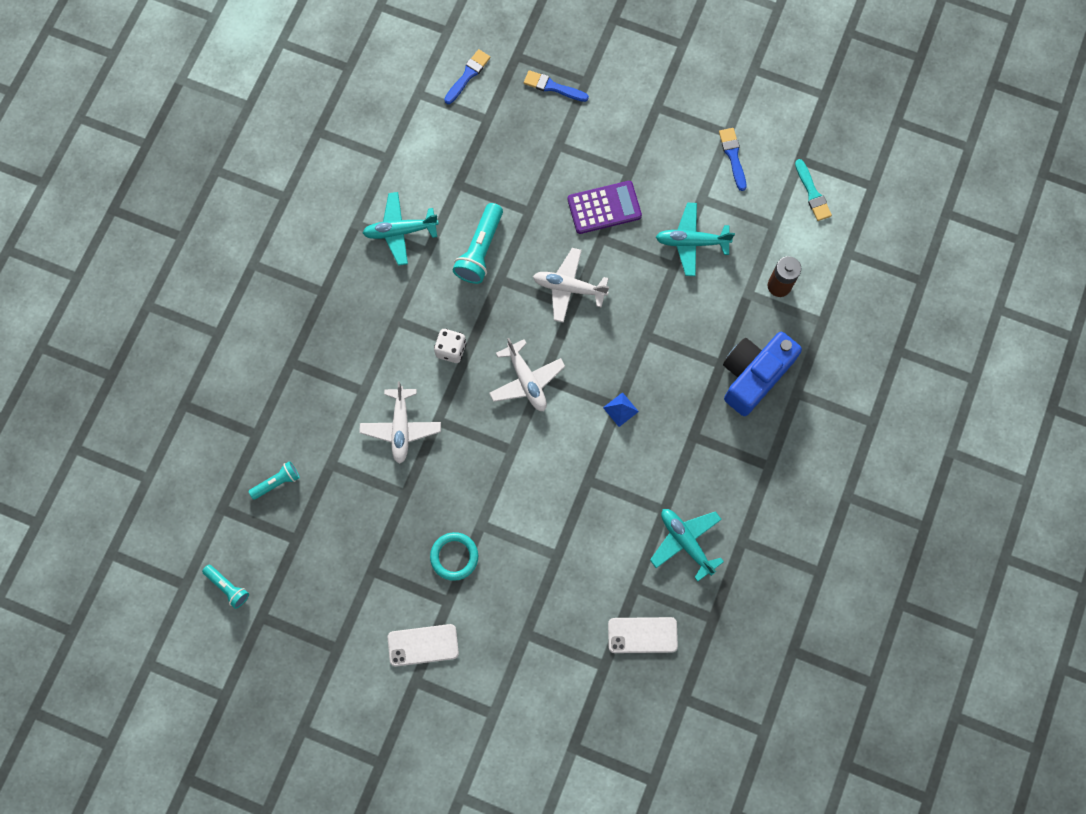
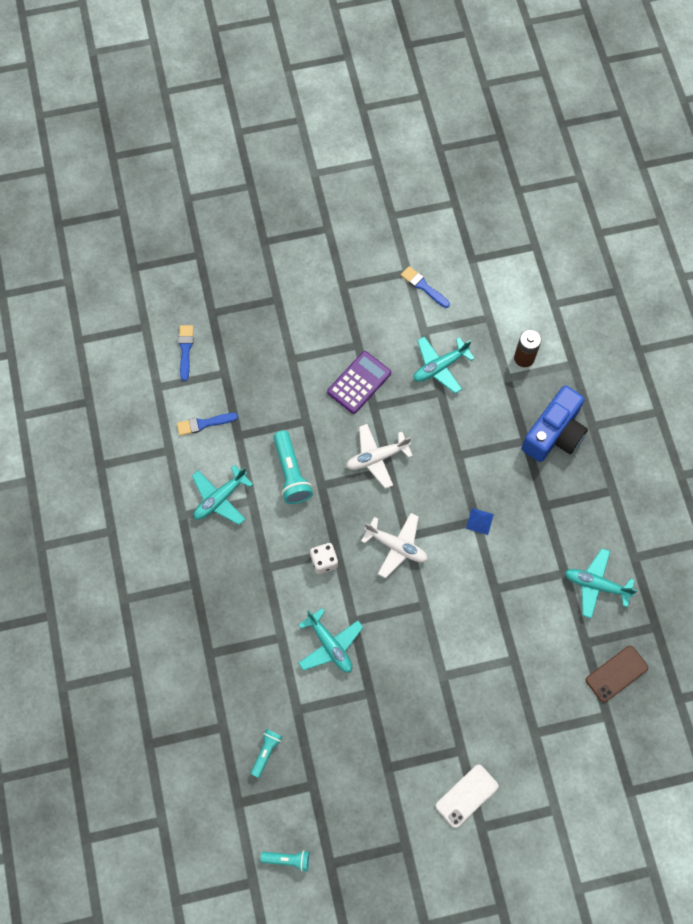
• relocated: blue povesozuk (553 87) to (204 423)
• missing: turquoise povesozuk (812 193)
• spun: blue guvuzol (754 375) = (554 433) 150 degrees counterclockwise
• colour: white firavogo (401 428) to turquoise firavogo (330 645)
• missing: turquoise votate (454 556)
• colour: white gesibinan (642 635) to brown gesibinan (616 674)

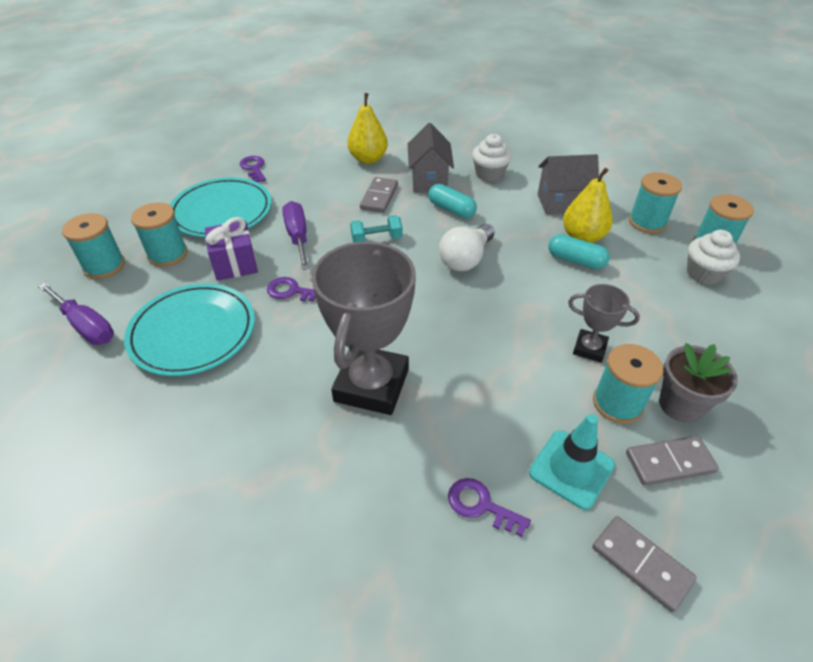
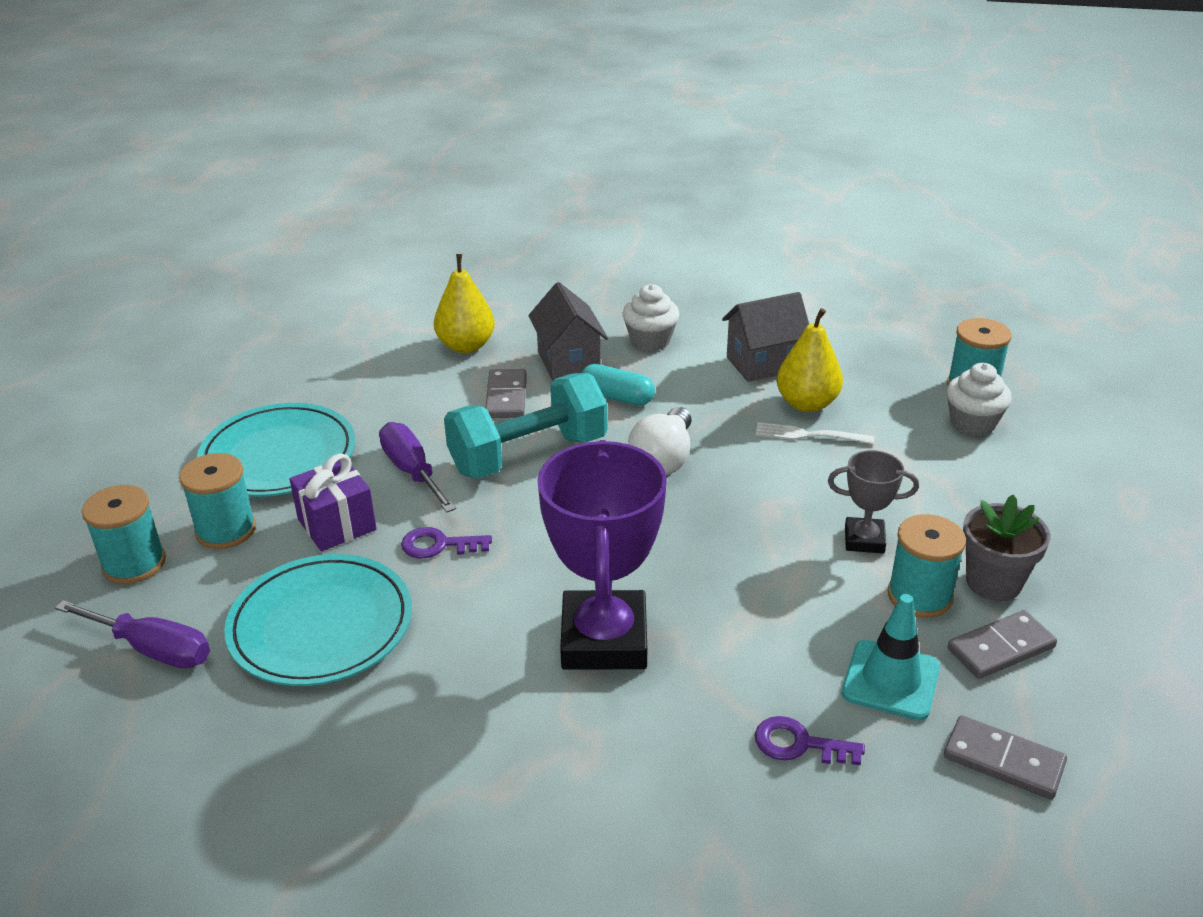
• missing: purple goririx (254 168)
• missing: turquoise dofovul (647 222)
• size: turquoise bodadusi (376 239) = (528 455) x2.12
• exchanged: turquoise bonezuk (576 260) to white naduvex (808 435)
• colour: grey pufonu (371 385) to purple pufonu (604 639)

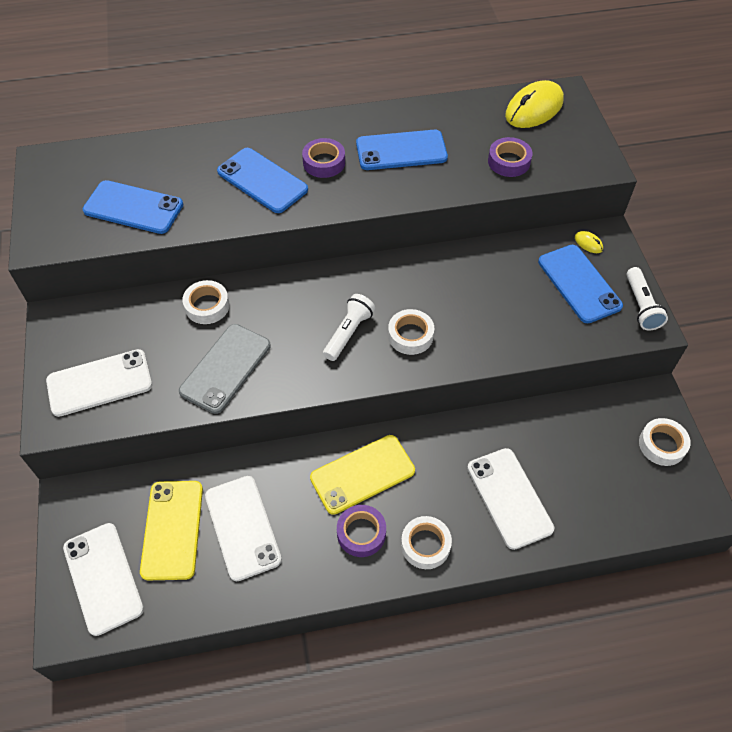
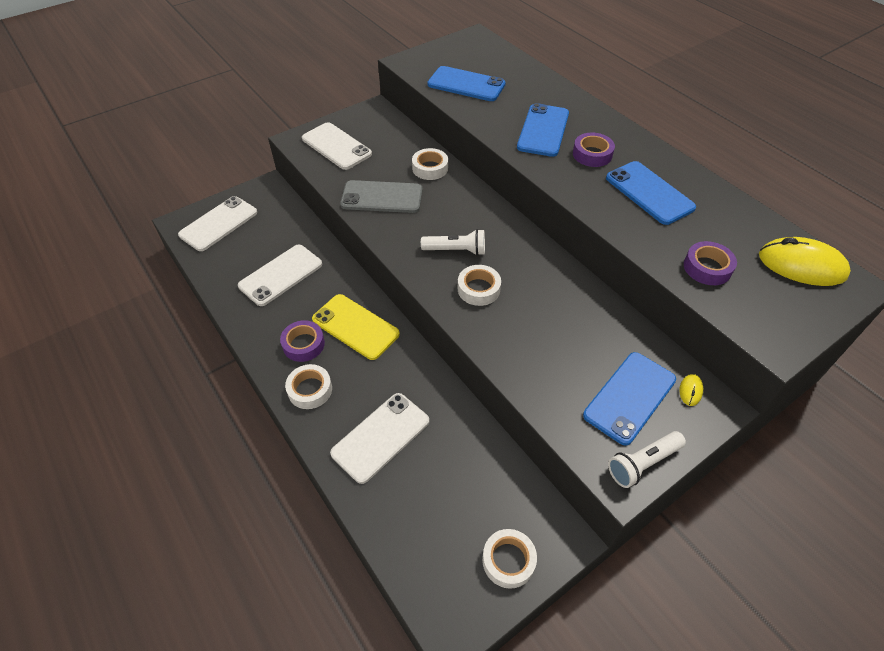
• spun: blue gesibinan (133 208) = (466 84) 60 degrees counterclockwise
• missing: yellow gesibinan (172 529)

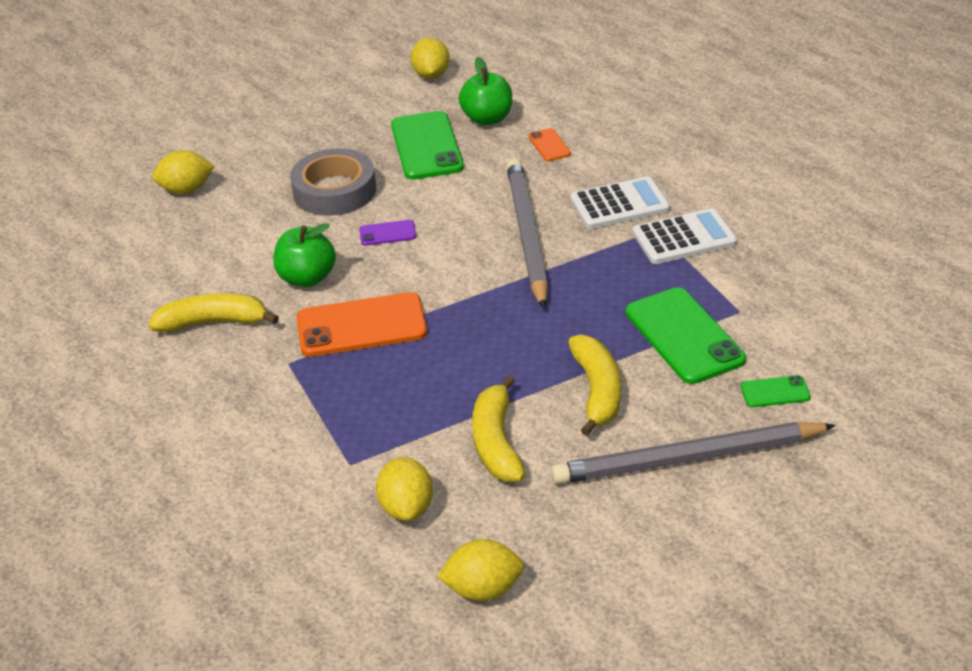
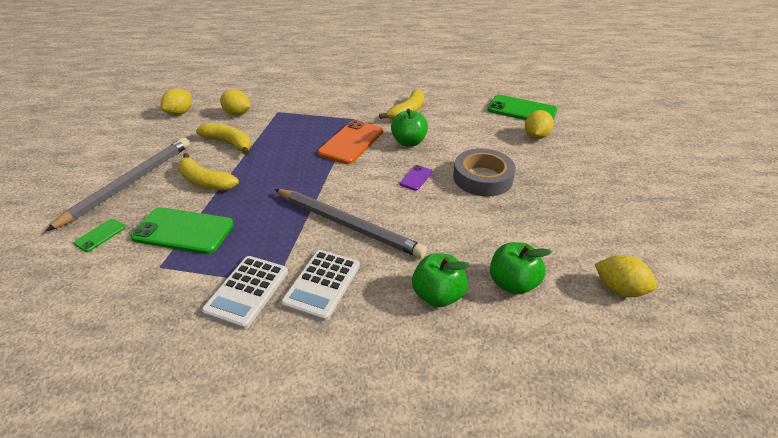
• relocated: green gesibinan (426 146) to (521 110)
• exchanged: orange gesibinan (549 145) to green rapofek (438 295)

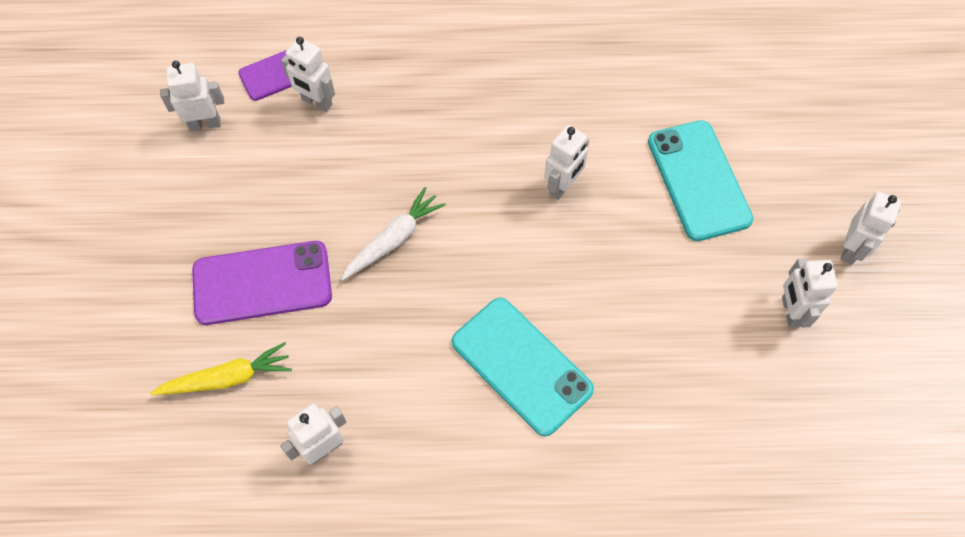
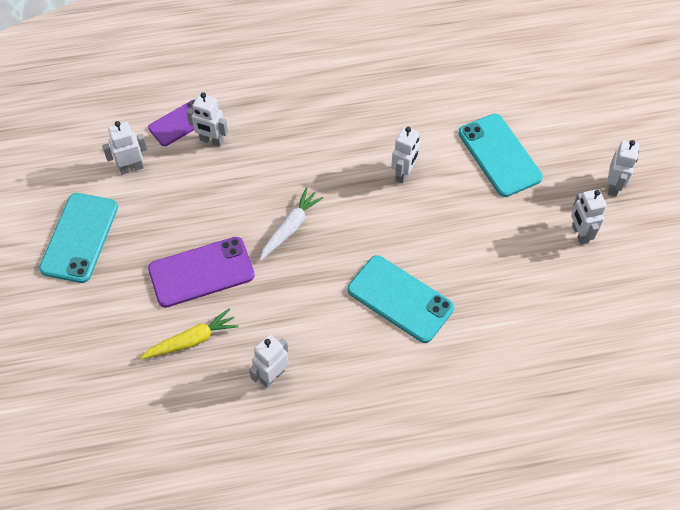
• appeared: turquoise gesibinan (79 237)

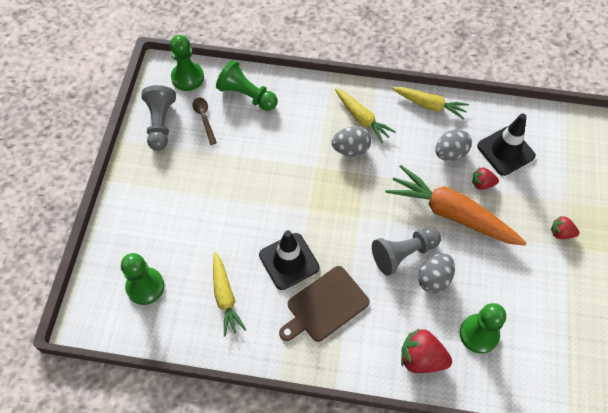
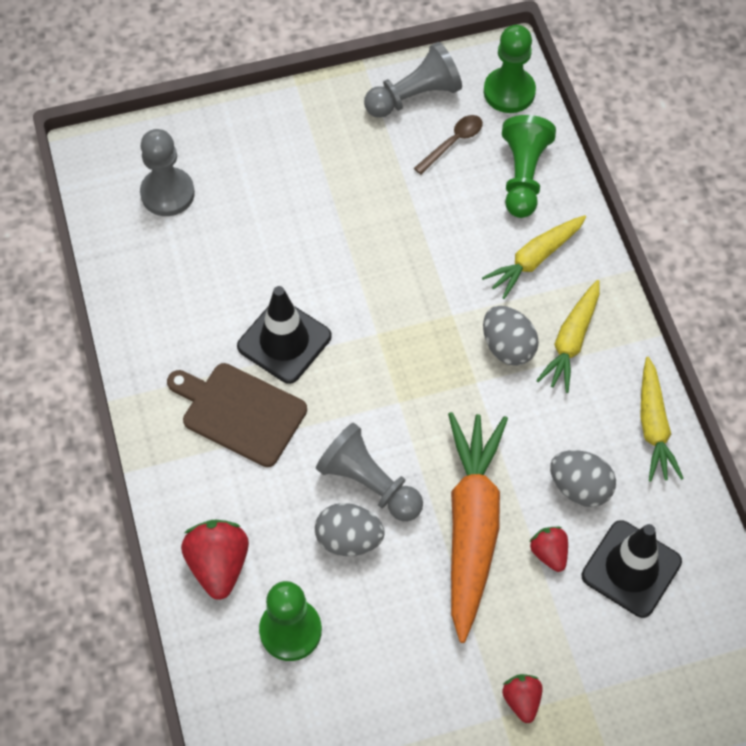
• relocated: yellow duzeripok (225 297) to (534 259)
• colour: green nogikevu (145 286) to grey nogikevu (167 193)

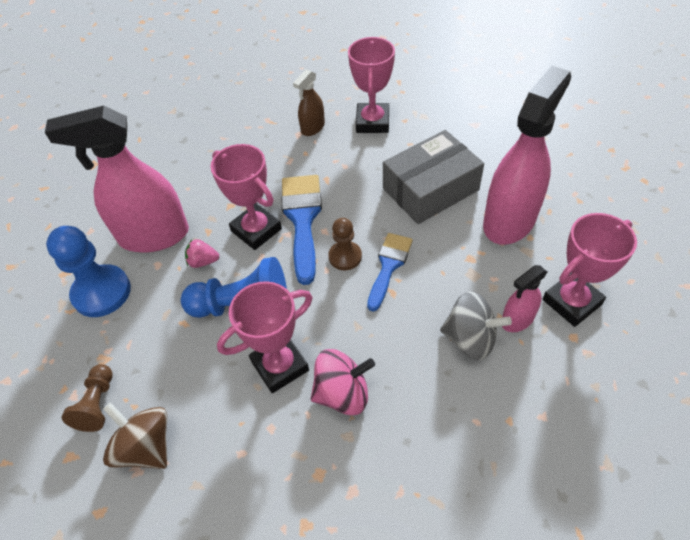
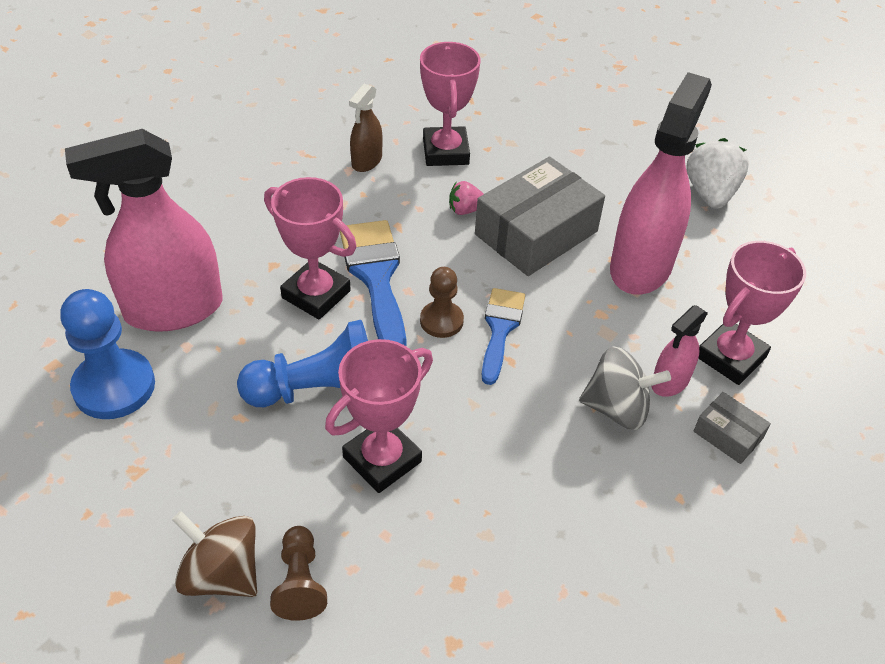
• relocated: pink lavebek (203 261) to (465 210)
• missing: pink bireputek (342 393)
• relocated: brown nogikevu (98 404) to (300 582)
• appeared: white lavebek (710 193)
• appeared: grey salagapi (728 435)

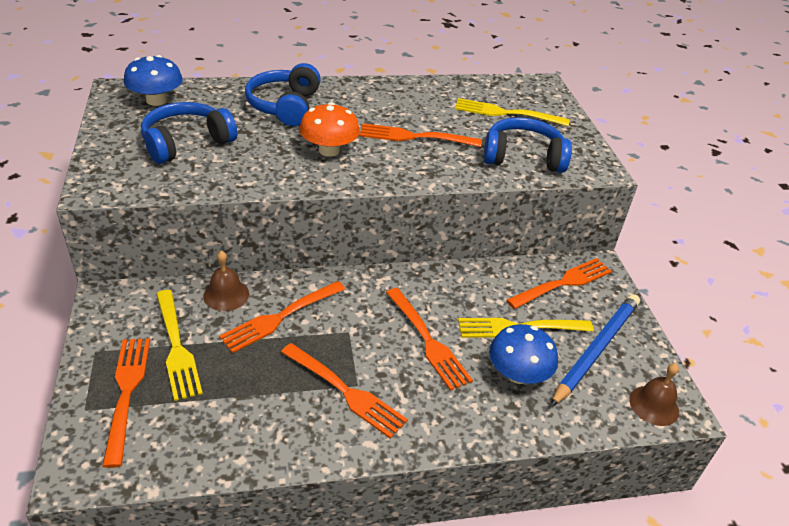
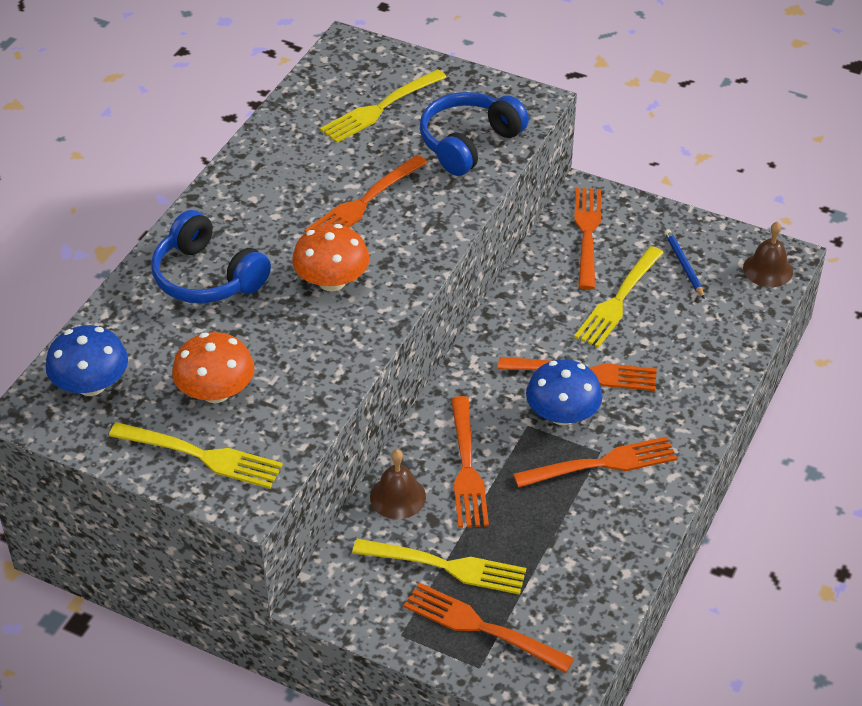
• exchanged: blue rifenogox (186 143) to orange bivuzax (216 392)
• size: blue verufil (596 350) = (684 265) x0.50
• relocated: blue bivuzax (518 374) to (562 415)
• appeared: yellow naduvex (200 456)

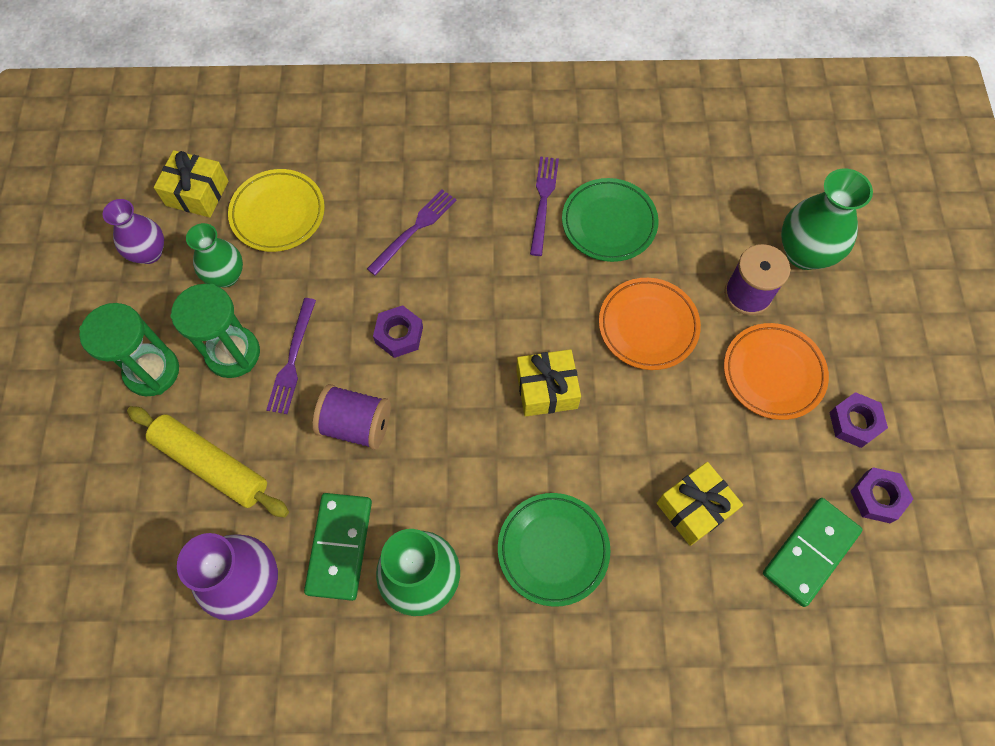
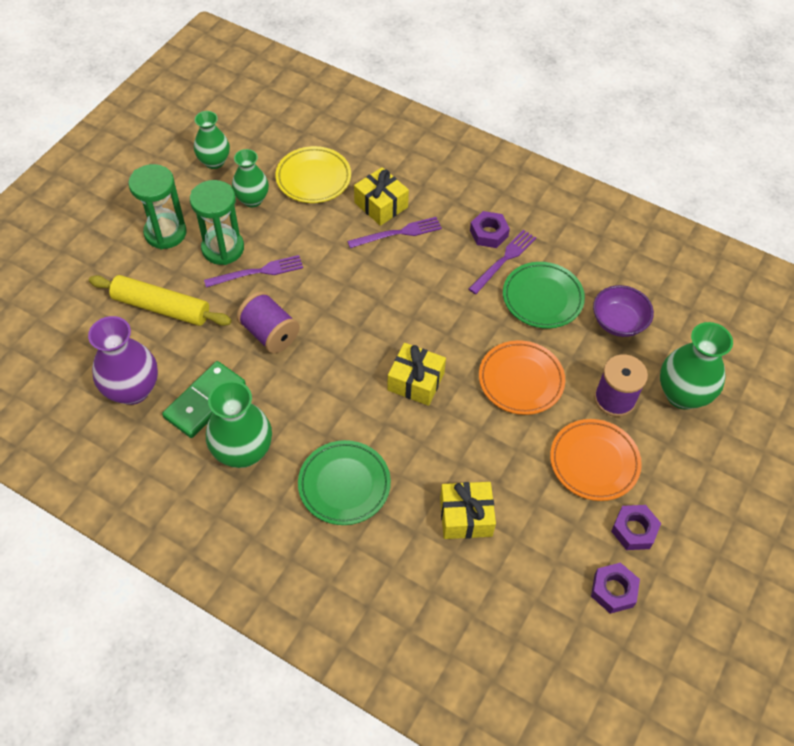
• relocated: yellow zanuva (197 193) to (381 205)
• colour: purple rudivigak (149 253) to green rudivigak (214 162)
• spun: purple naduvex (292 359) = (257 272) 150 degrees counterclockwise
• relocated: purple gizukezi (399 335) to (489 233)
• spun: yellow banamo (211 464) = (161 307) 45 degrees counterclockwise
• missing: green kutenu (810 552)
• appeared: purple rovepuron (618 322)

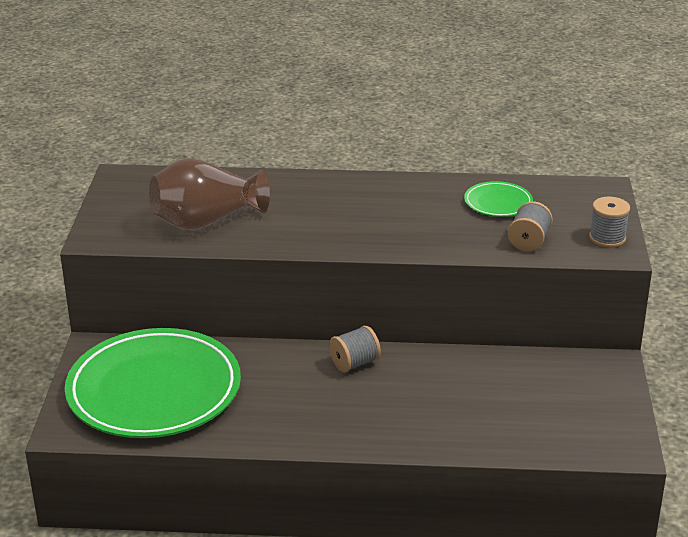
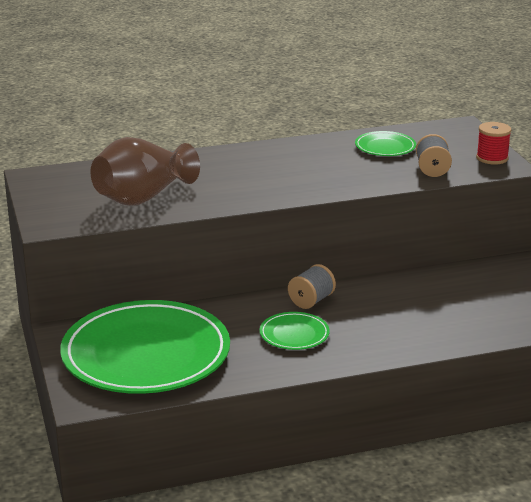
• colour: grey dofovul (607 238) to red dofovul (492 158)
• appeared: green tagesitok (294 334)

